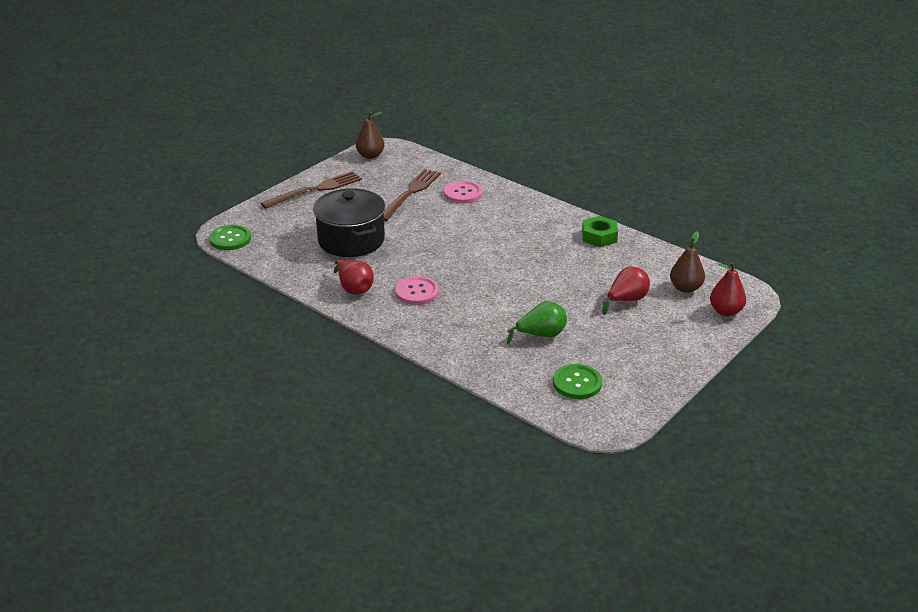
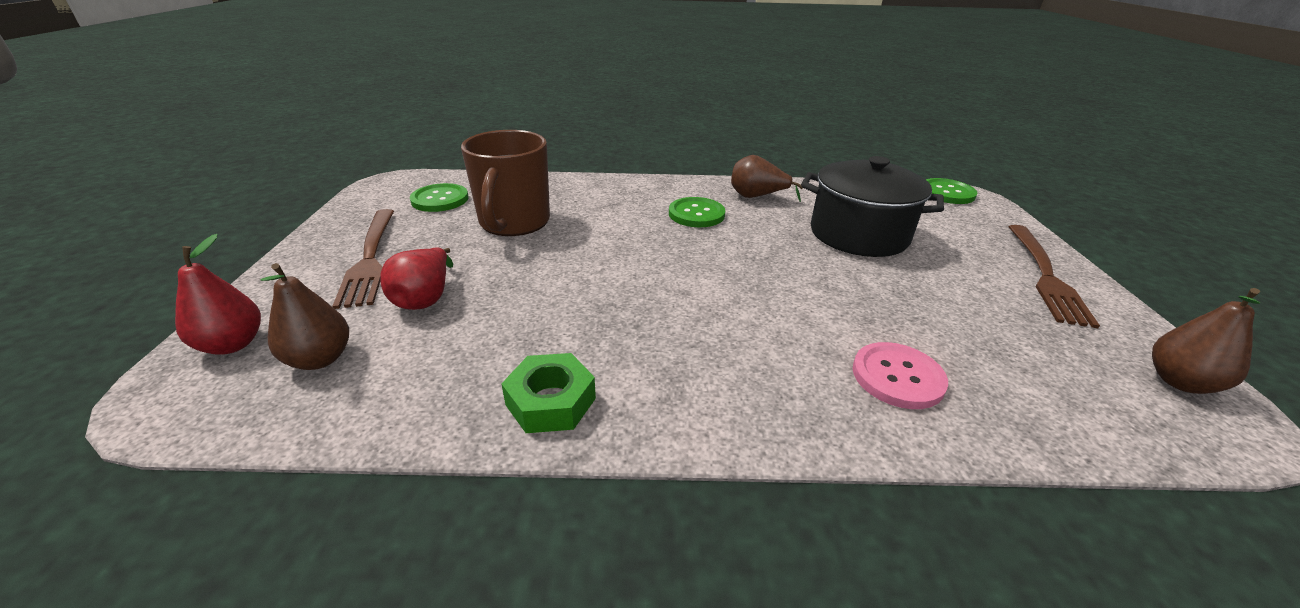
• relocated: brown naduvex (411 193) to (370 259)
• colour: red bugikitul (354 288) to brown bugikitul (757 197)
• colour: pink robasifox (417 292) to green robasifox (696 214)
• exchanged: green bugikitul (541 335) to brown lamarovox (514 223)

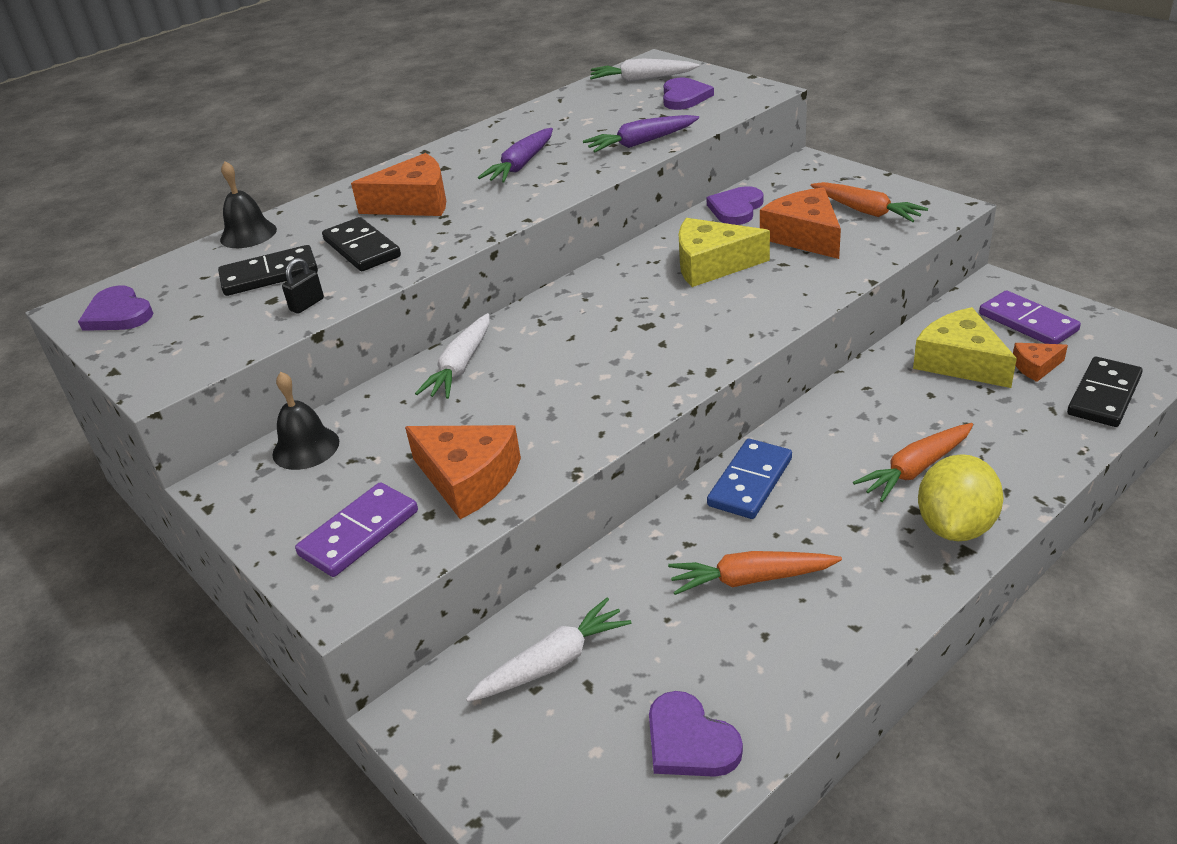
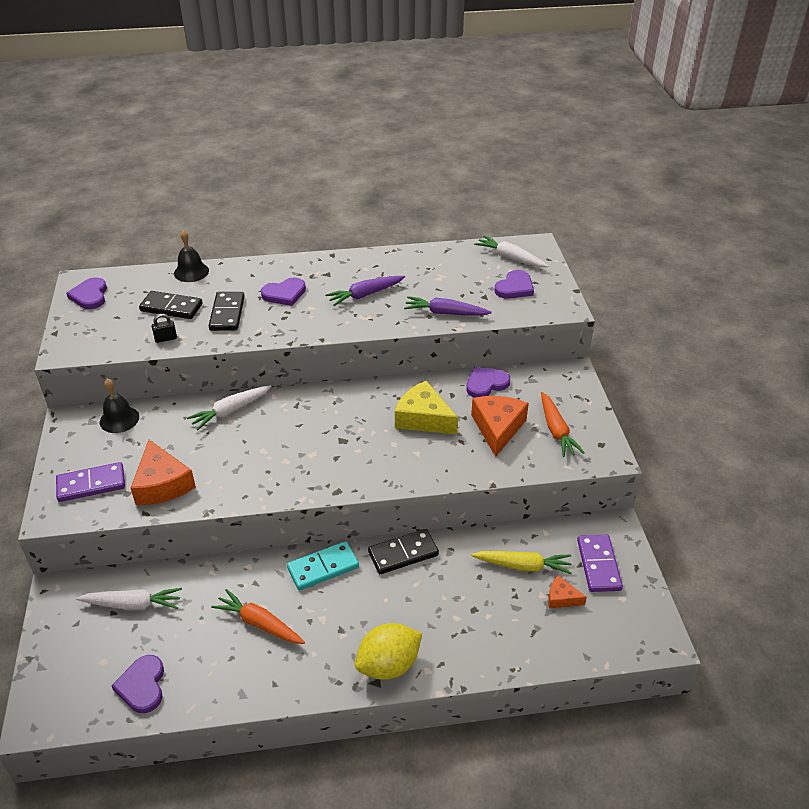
• exchanged: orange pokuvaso (414 203) to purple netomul (284 294)
• exchanged: yellow pokuvaso (960 362) to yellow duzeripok (523 566)
• relocated: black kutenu (1104 395) to (403 554)
• missing: orange duzeripok (915 469)
• colour: blue kutenu (750 482) to turquoise kutenu (323 567)

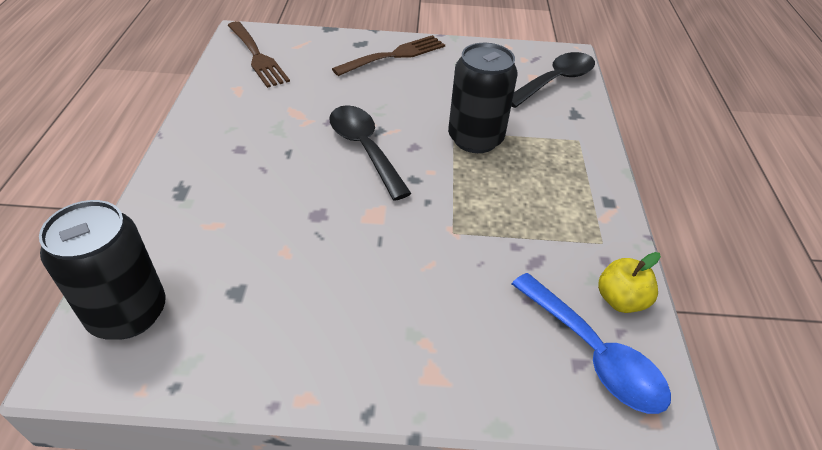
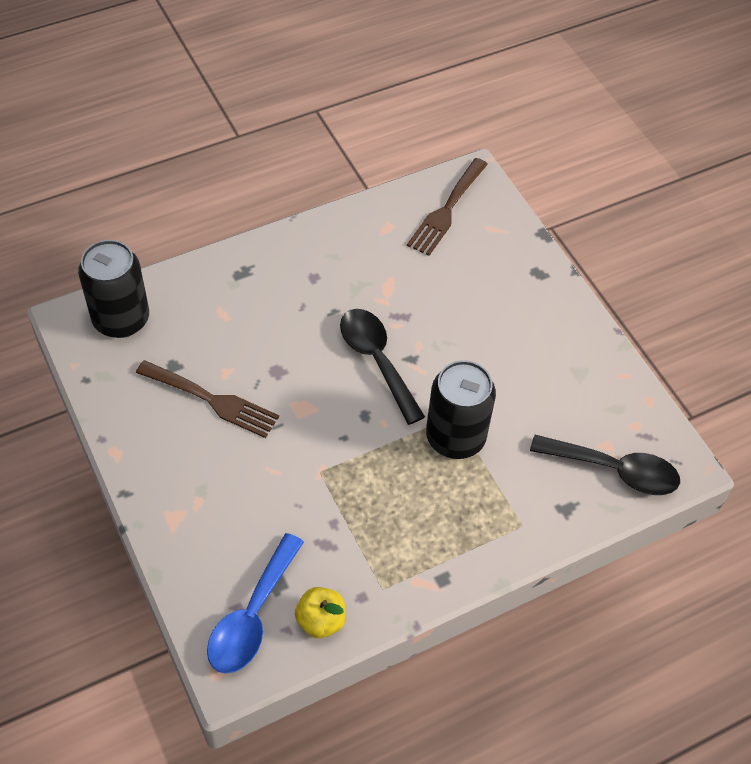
• relocated: brown naduvex (394 55) to (212 400)
• spun: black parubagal (365 149) = (377 361) 60 degrees counterclockwise

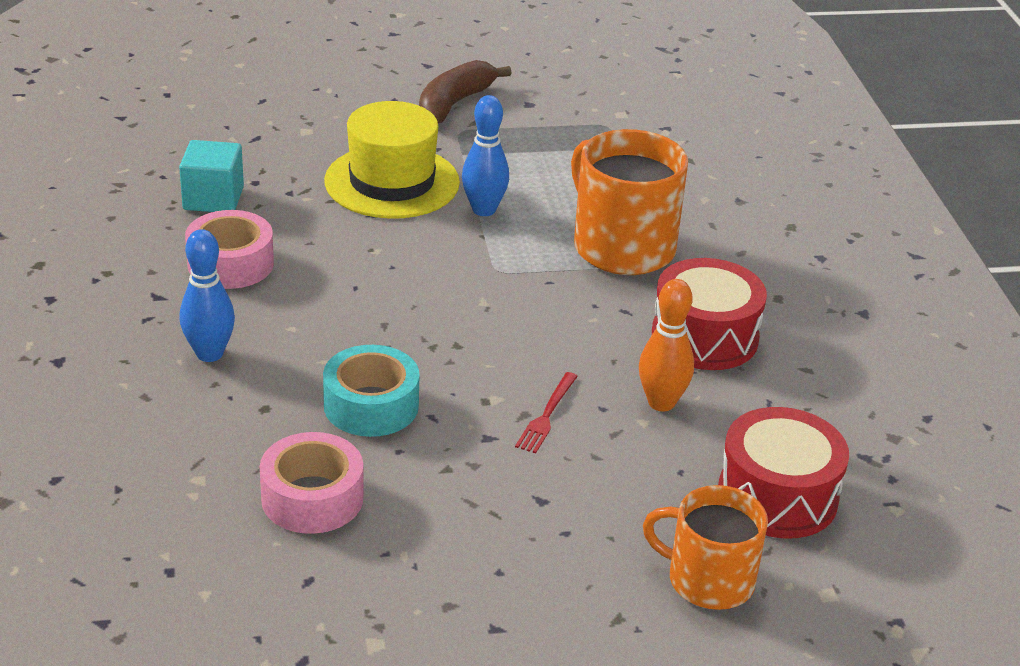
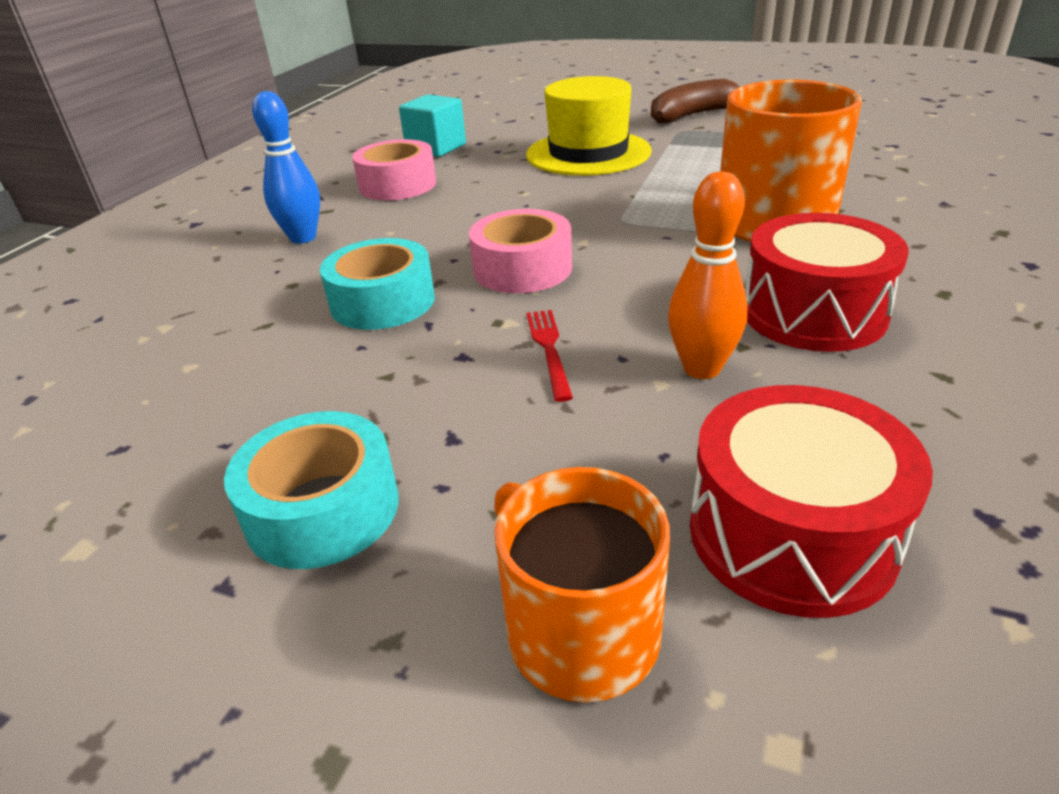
• missing: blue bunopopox (484 210)
• spun: red naduvex (547 415) = (549 350) 120 degrees clockwise
• relocated: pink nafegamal (312 498) to (522 269)
• appeared: turquoise nafegamal (322 509)

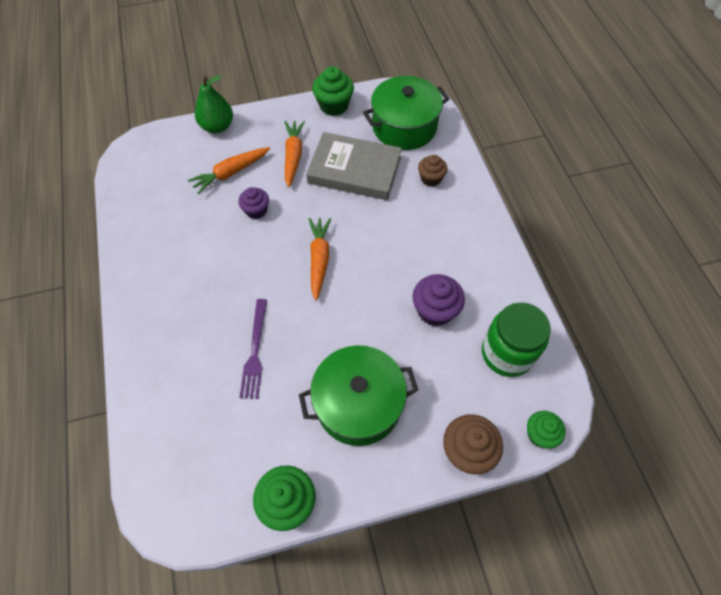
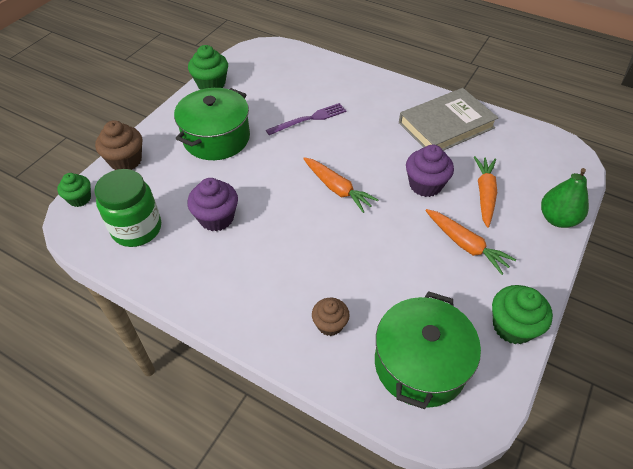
• relocated: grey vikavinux (354 170) to (446 125)
• size: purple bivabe (256 210) = (425 185) x1.52
• spun: purple naduvex (255 351) = (308 119) 105 degrees clockwise

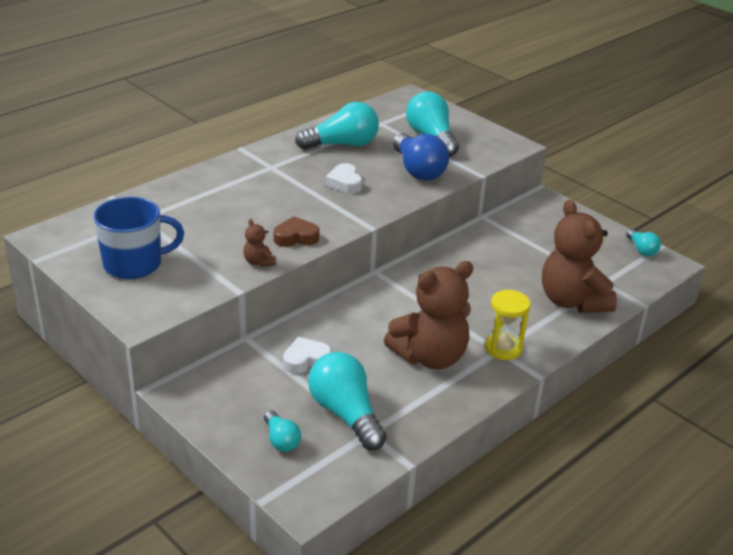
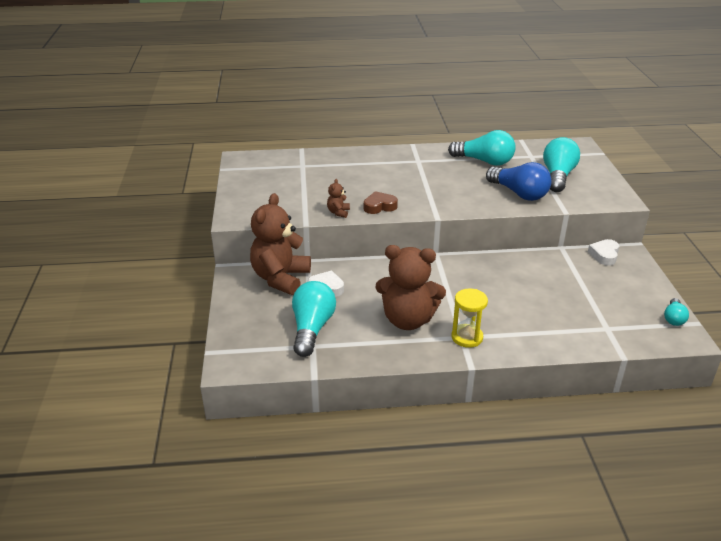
• spun: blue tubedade (418 170) = (519 193) 60 degrees counterclockwise
• relocated: white netomul (345 183) to (604 255)
• missing: blue lamarovox (134 264)
• relocated: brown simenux (572 301) to (280 278)
• spun: brown netomul (296 237) = (379 206) 45 degrees counterclockwise
• missing: turquoise tubedade (281 440)

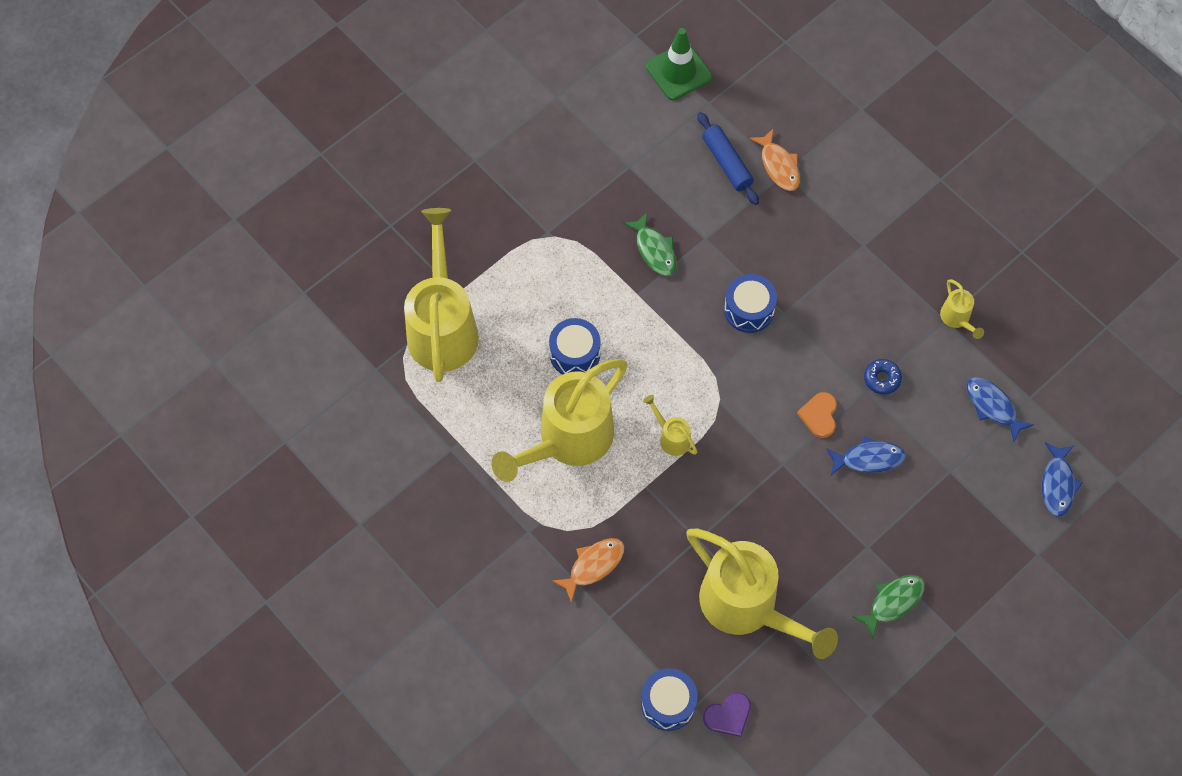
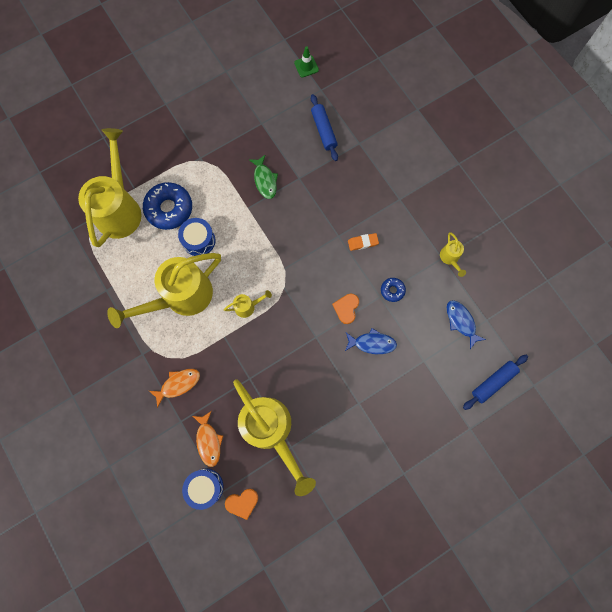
• size: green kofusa (678 72) = (306 66) x0.60
• relocated: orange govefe (778 166) to (208 441)
• missing: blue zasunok (749 310)
• spun: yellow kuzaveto (671 437) = (248 306) 105 degrees clockwise
• exchanged: blue govefe (1057 484) to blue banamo (493 382)
• missing: green govefe (893 602)
• colour: purple netomul (728 715) to orange netomul (242 503)
• appeared: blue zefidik (169 209)
• appeared: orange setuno (362 242)

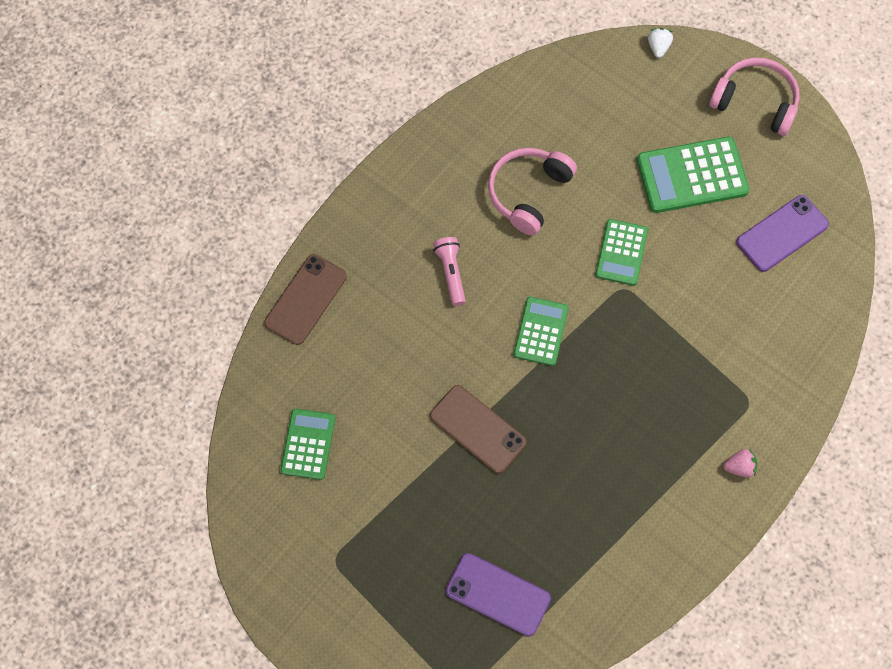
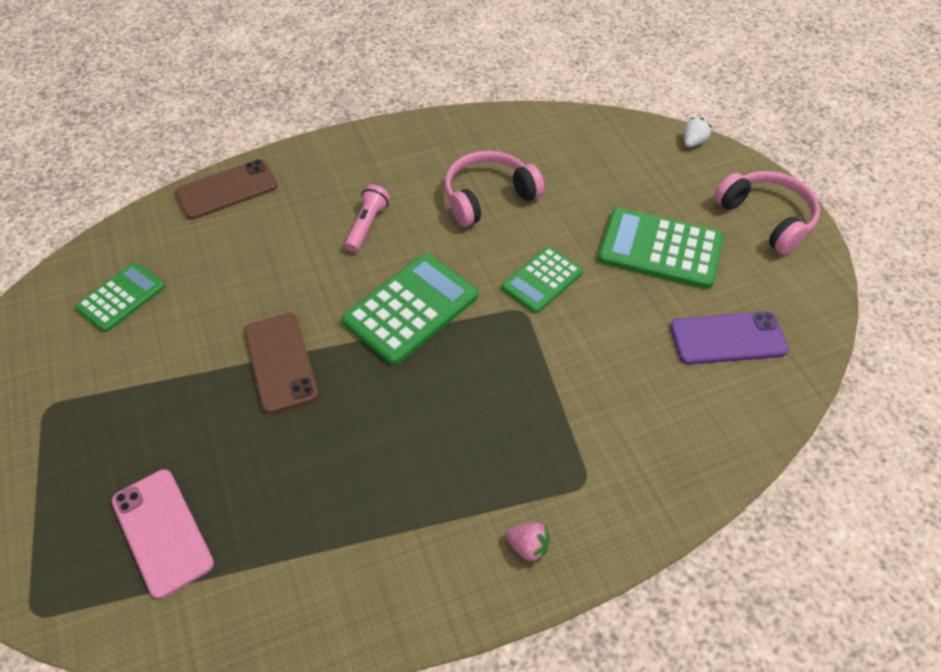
• size: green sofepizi (541 331) = (411 309) x1.59
• colour: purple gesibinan (498 594) to pink gesibinan (162 532)

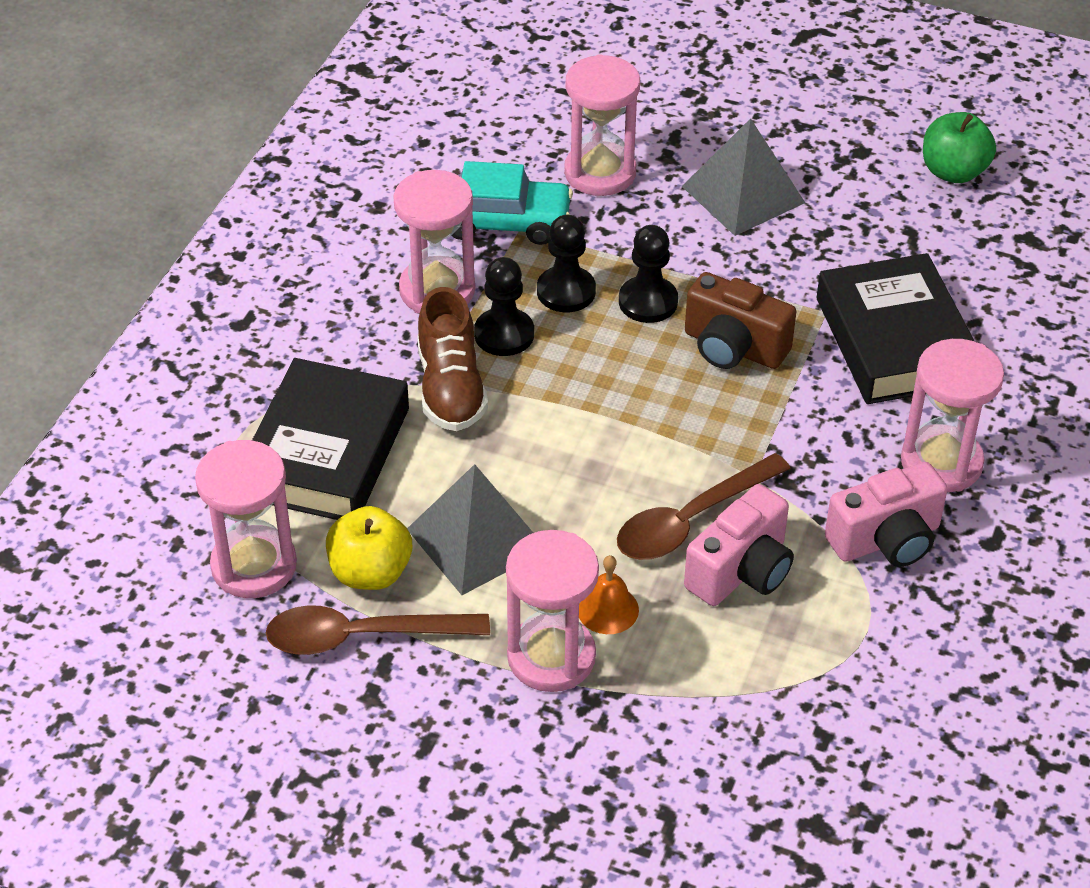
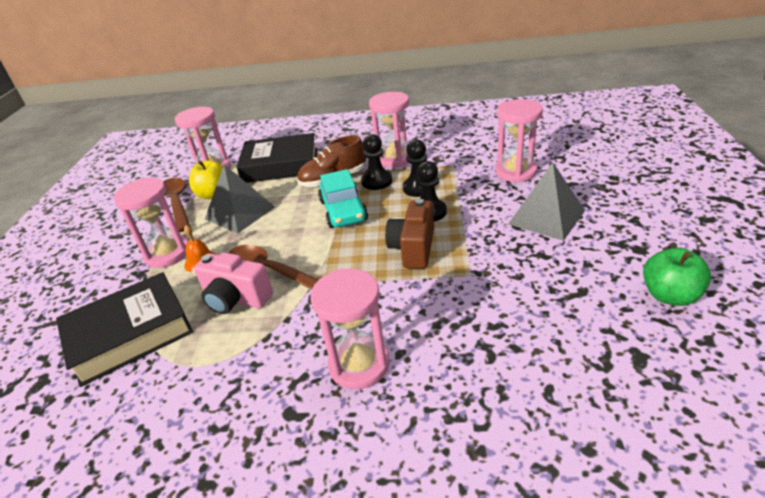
• relocated: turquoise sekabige (504 221) to (343 211)
• relocated: black vikavinux (895 341) to (130 334)
• missing: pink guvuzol (886 540)

